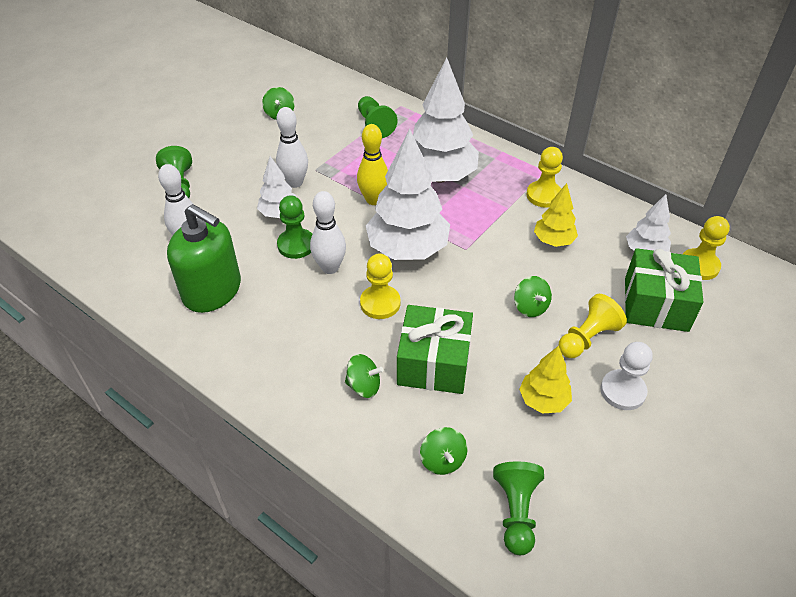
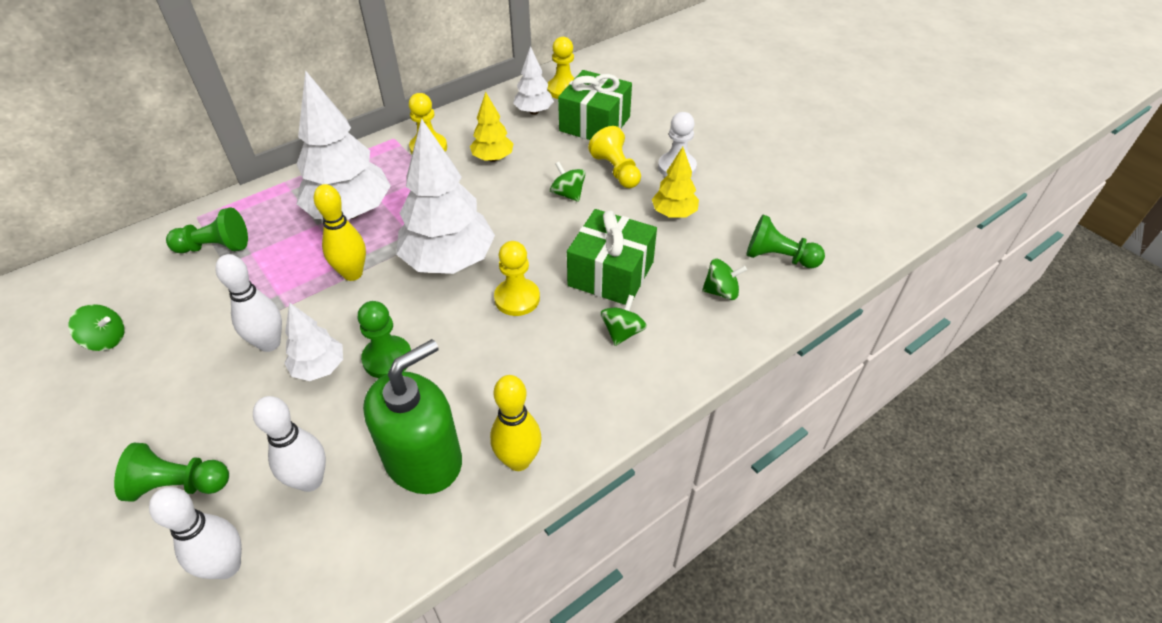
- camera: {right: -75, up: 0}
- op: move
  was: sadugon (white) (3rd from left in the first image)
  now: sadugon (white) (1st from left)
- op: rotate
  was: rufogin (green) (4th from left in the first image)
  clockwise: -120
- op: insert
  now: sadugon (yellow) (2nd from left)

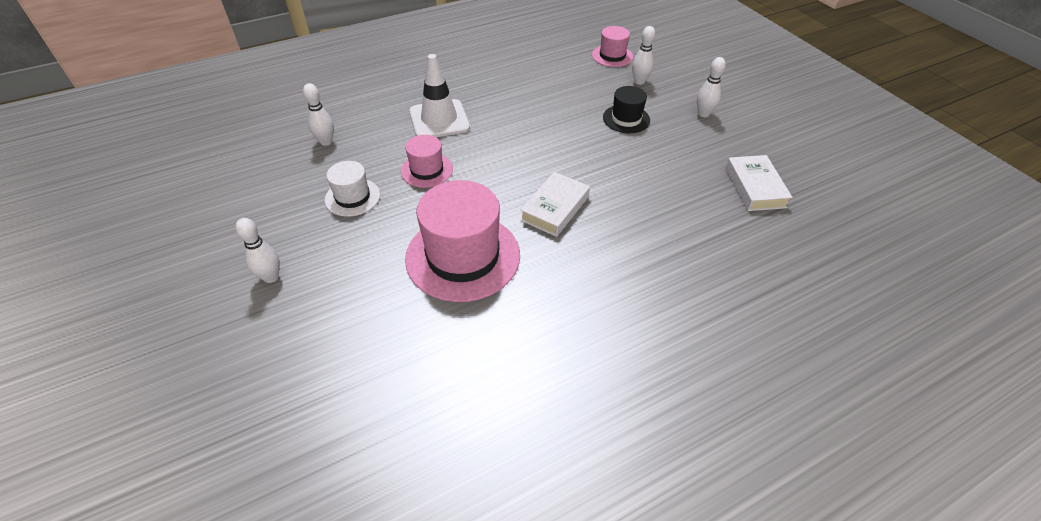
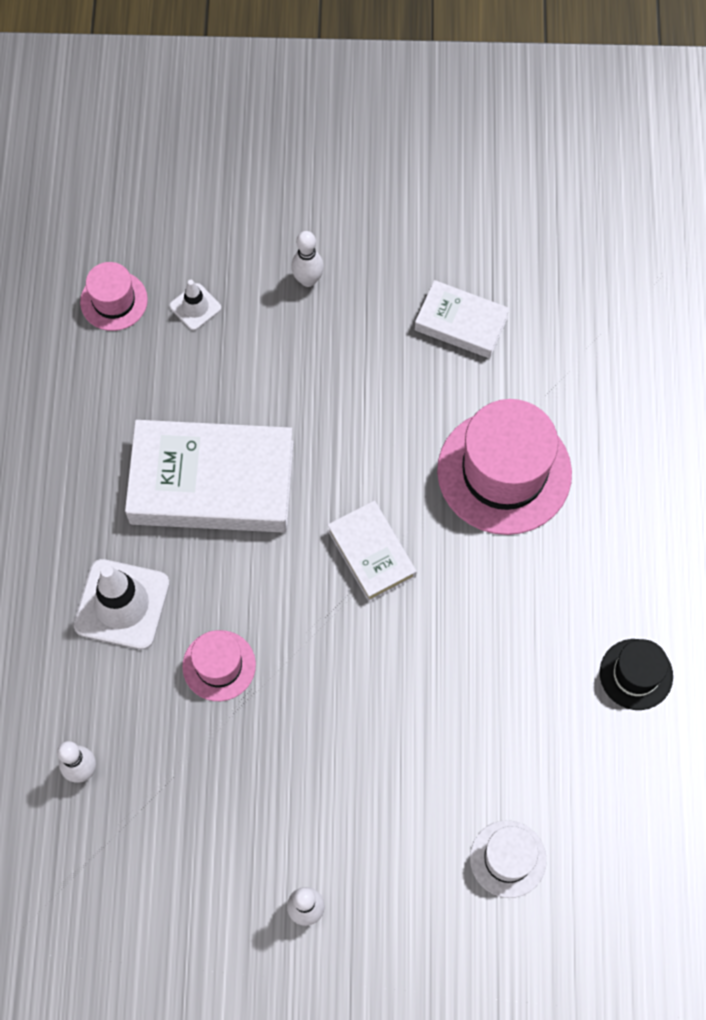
- camera: {right: -60, up: 20}
- op: replace
  was: sadugon (white) (3rd from left)
  now: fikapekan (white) (2nd from left)
- op: move
  was: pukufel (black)
- op: move
  was: pukufel (white)
- op: move
  was: pukufel (pink) (2nd from left in the first image)
  now: pukufel (pink) (3rd from left)
- op: insert
  now: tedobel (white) (1st from left)

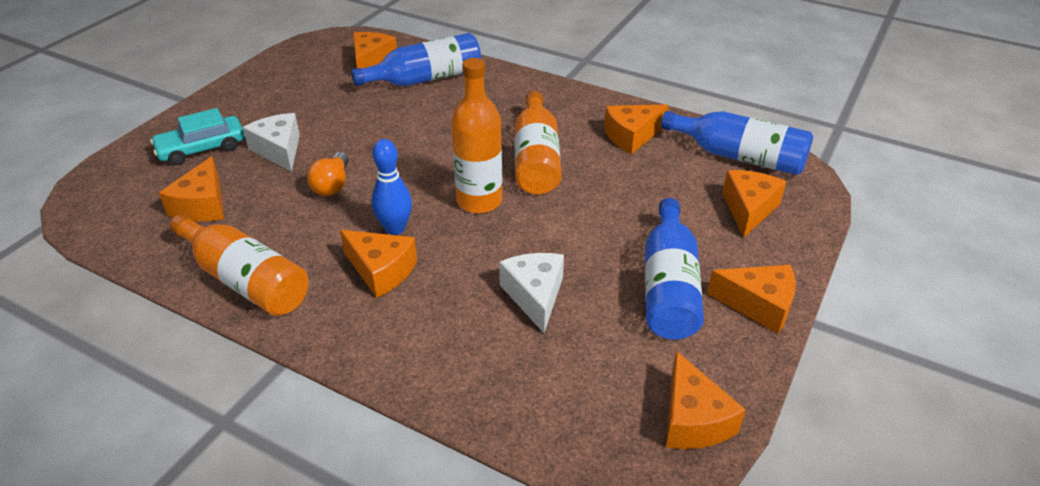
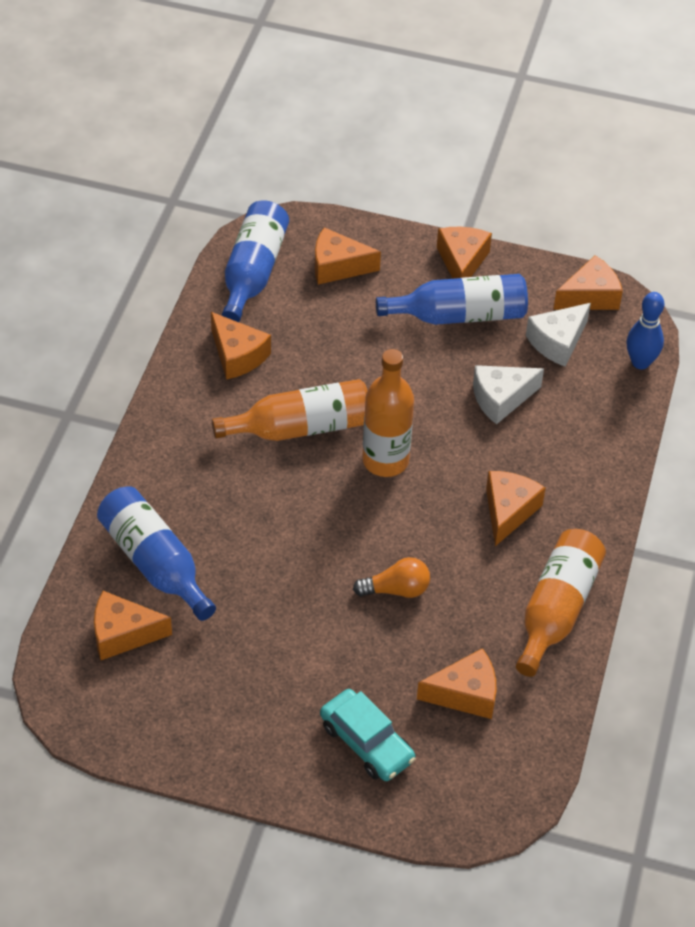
- camera: {right: -105, up: 10}
- op: move
  was: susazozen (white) (1st from left in the first image)
  now: susazozen (white) (2nd from left)
- op: move
  was: sadugon (blue)

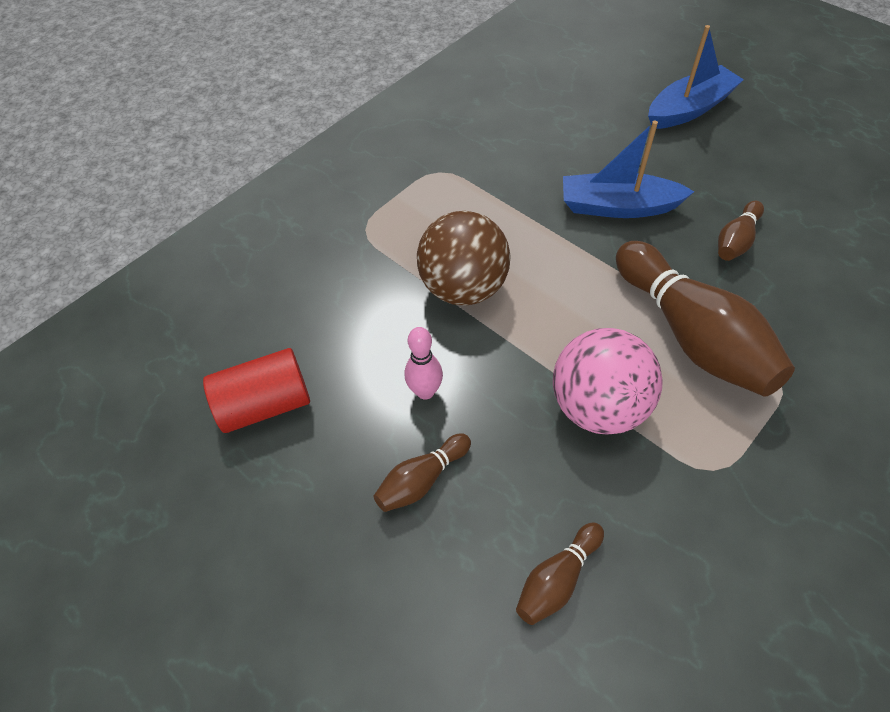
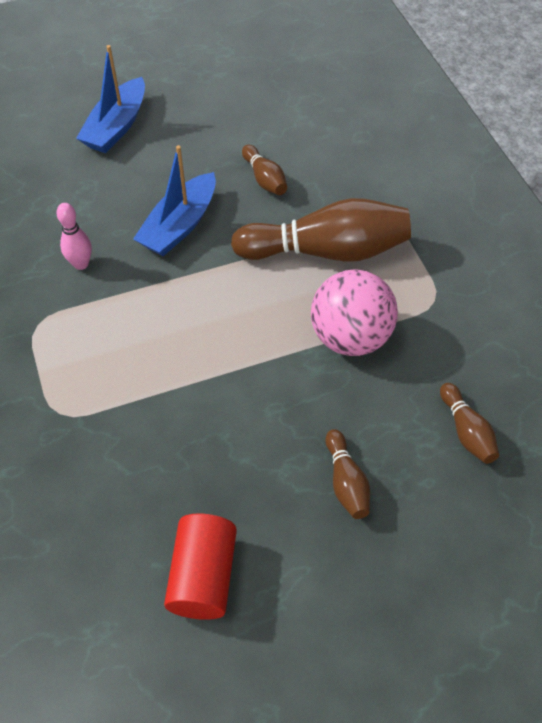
- camera: {right: -65, up: 0}
- op: rotate
  was: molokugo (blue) (2nd from left in the first image)
  clockwise: -150
- op: delete
  was: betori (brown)
- op: move
  was: sadugon (pink)

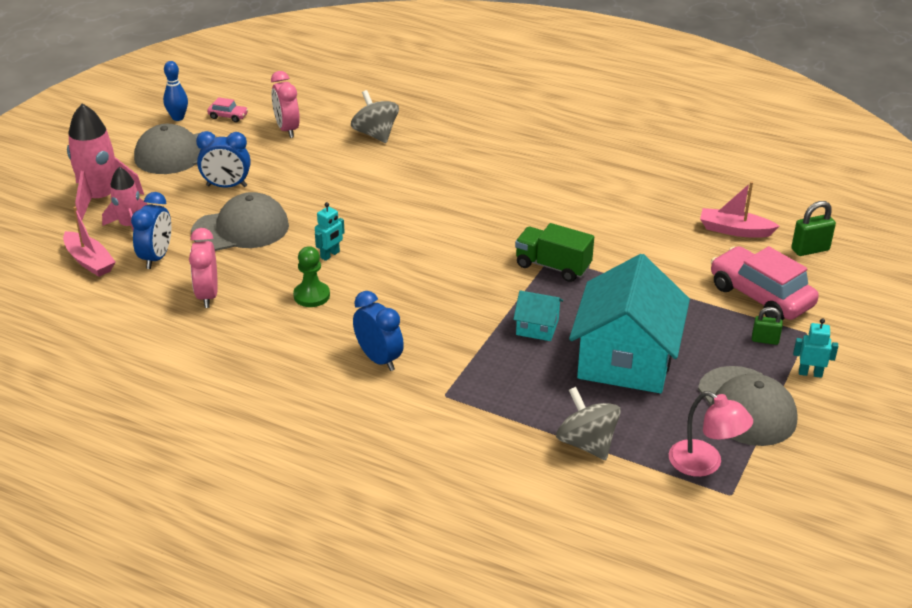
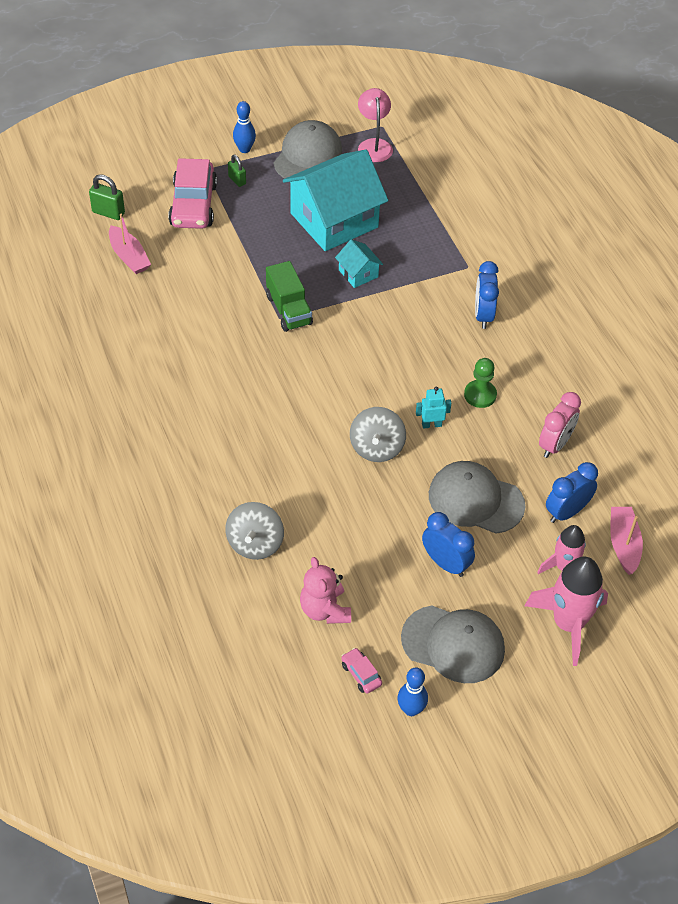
- camera: {right: -140, up: 15}
- op: replace
  was: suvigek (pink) (2nd from left)
  now: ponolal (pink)
- op: replace
  was: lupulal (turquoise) (2nd from left)
  now: sadugon (blue) (1st from left)
- op: move
  was: rufogin (grey) (2nd from left)

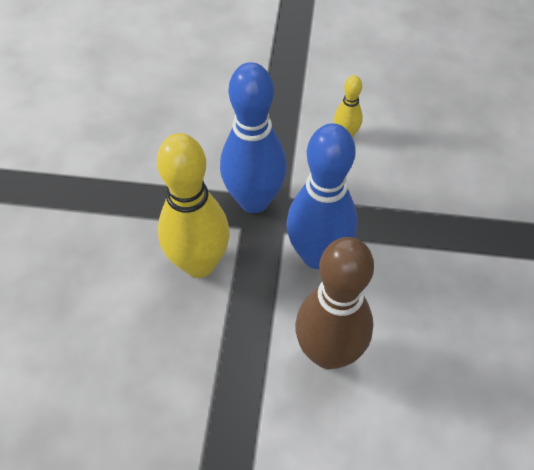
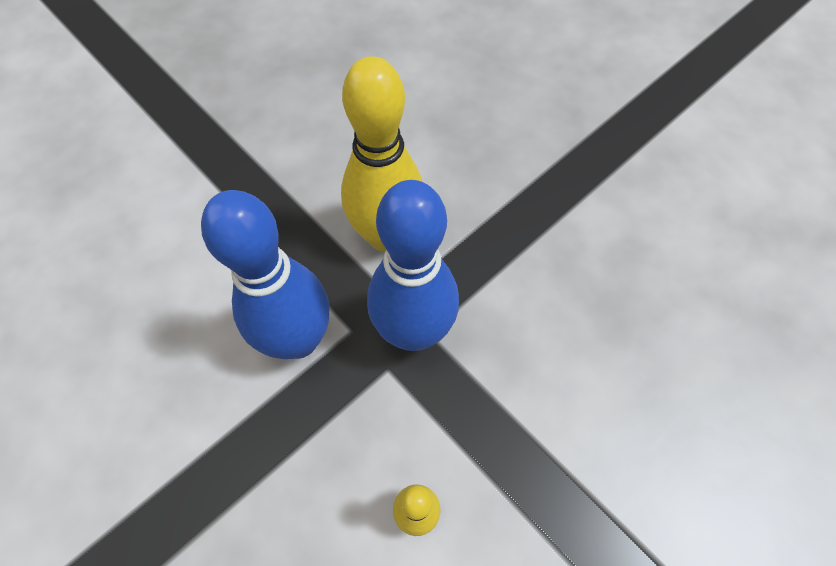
- camera: {right: 130, up: 5}
- op: delete
  was: sadugon (brown)

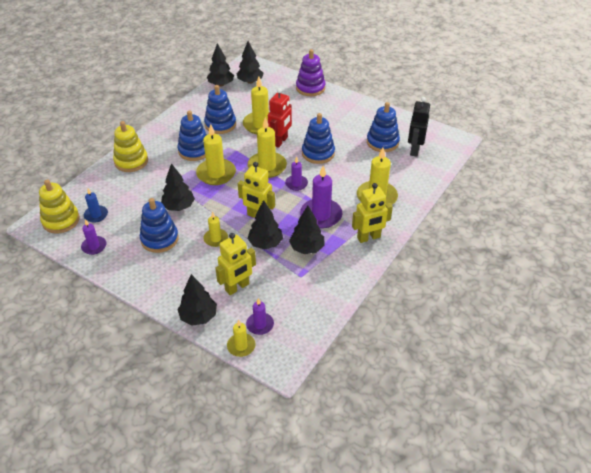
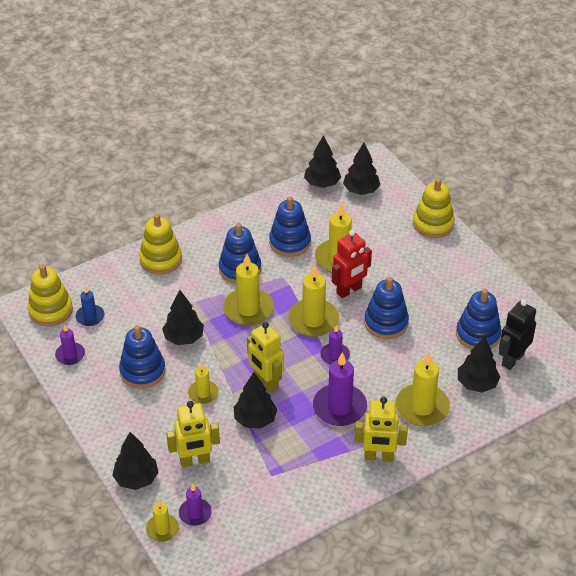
- camera: {right: 25, up: 0}
- op: recolor
  was: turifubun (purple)
  now: turifubun (yellow) (3rd from left)
- op: move
  was: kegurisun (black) (6th from left)

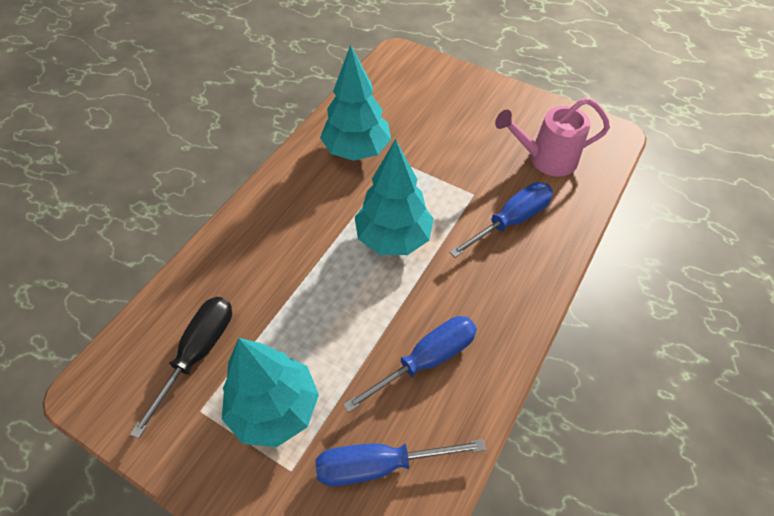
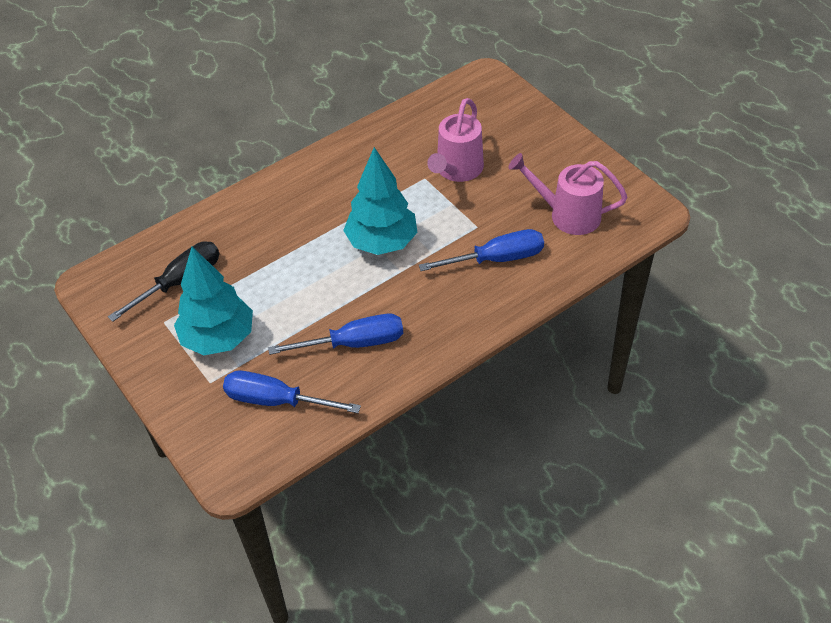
- camera: {right: 25, up: -5}
- op: delete
  was: kegurisun (turquoise) (2nd from left)
- op: insert
  now: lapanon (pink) (1st from left)

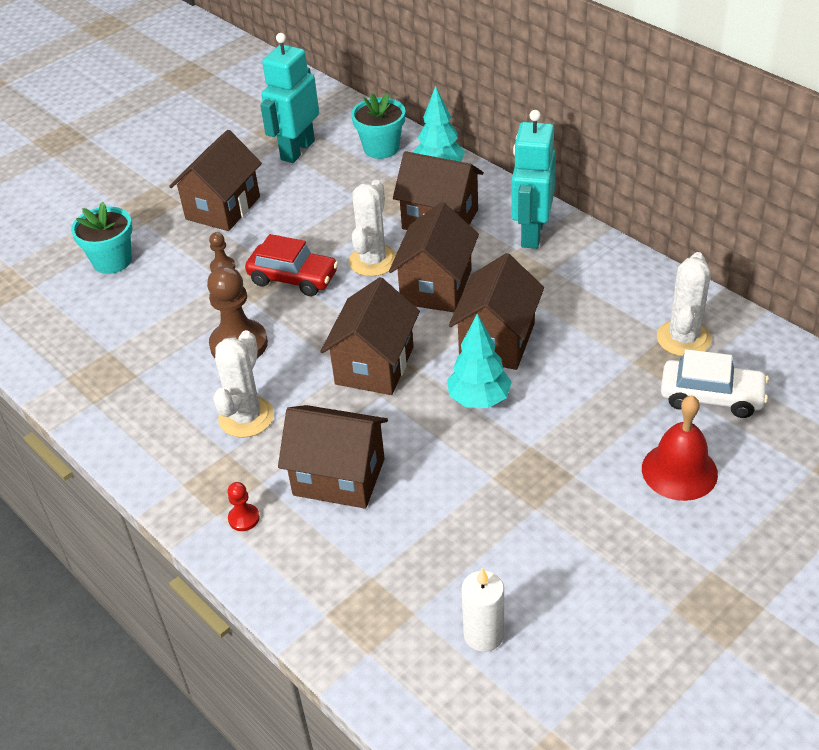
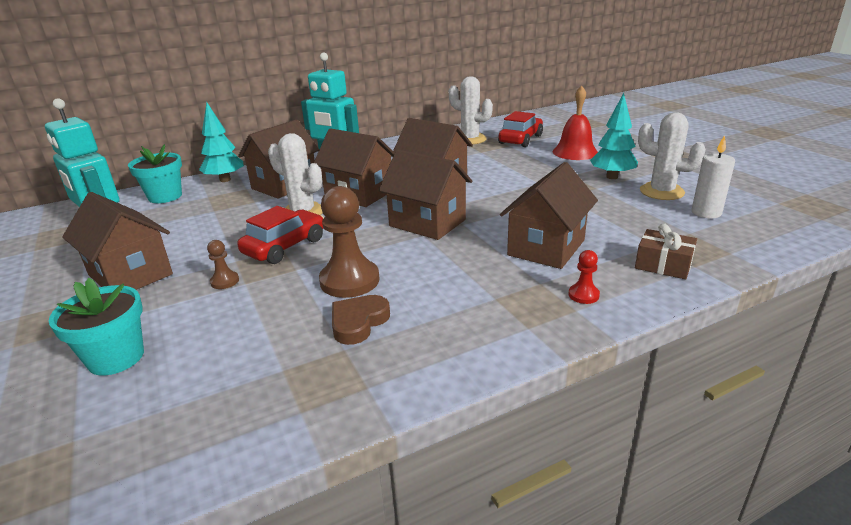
- camera: {right: -75, up: -15}
- op: move
  was: kegurisun (turquoise) (2nd from left)
- op: move
  was: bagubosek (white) (1st from left in the first image)
  now: bagubosek (white) (3rd from left)
- op: recolor
  was: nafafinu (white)
  now: nafafinu (red) (2nd from left)
- op: insert
  now: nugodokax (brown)
- op: insert
  now: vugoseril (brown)

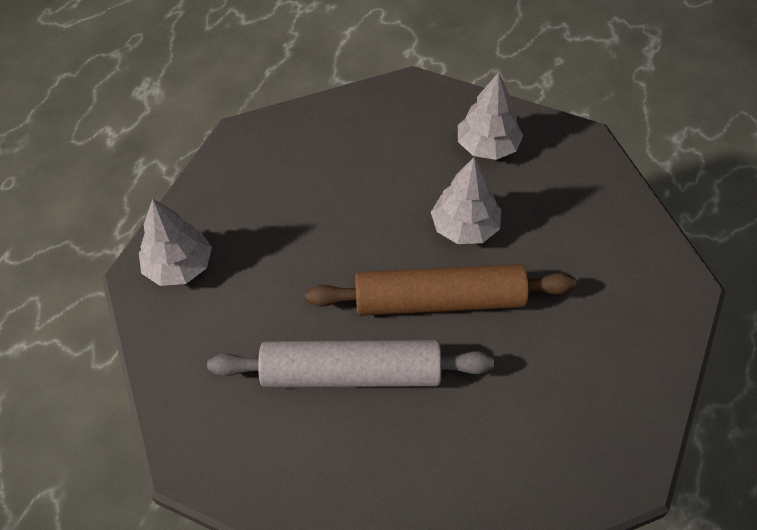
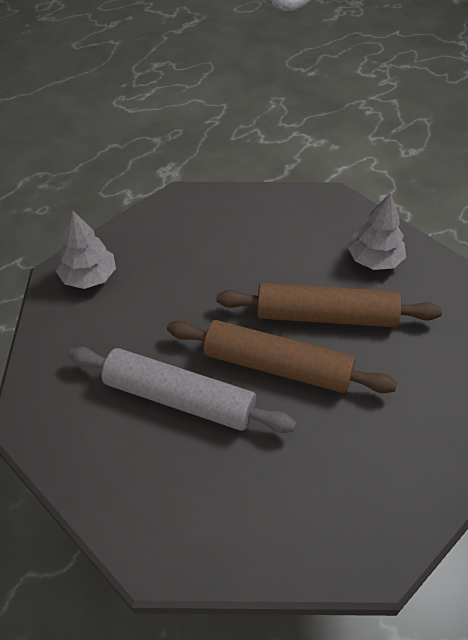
- camera: {right: 20, up: -5}
- op: replace
  was: kegurisun (grey) (2nd from left)
  now: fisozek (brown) (2nd from left)

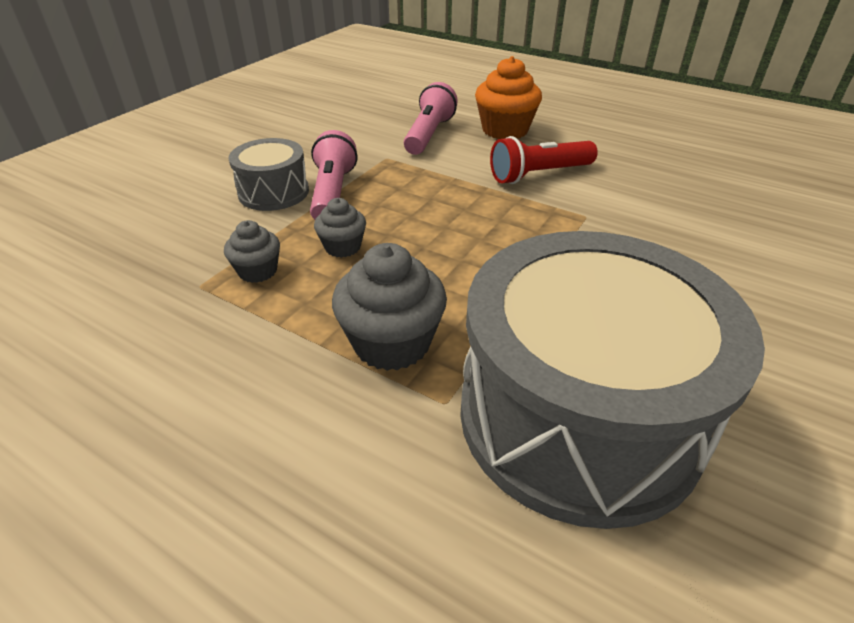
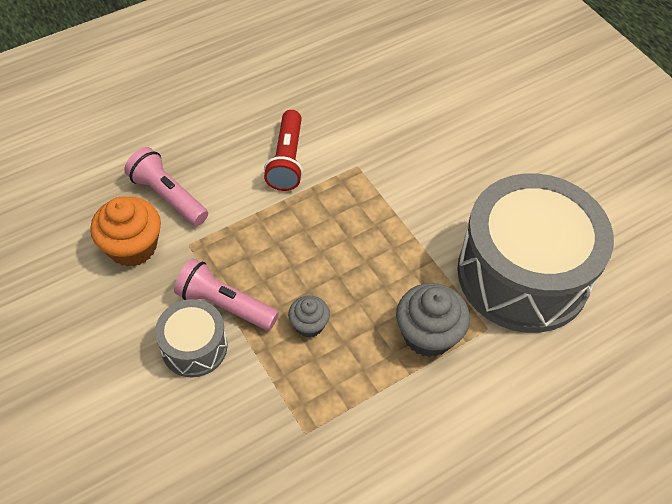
- camera: {right: -65, up: 15}
- op: move
  was: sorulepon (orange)
- op: delete
  was: sorulepon (grey) (1st from left)

